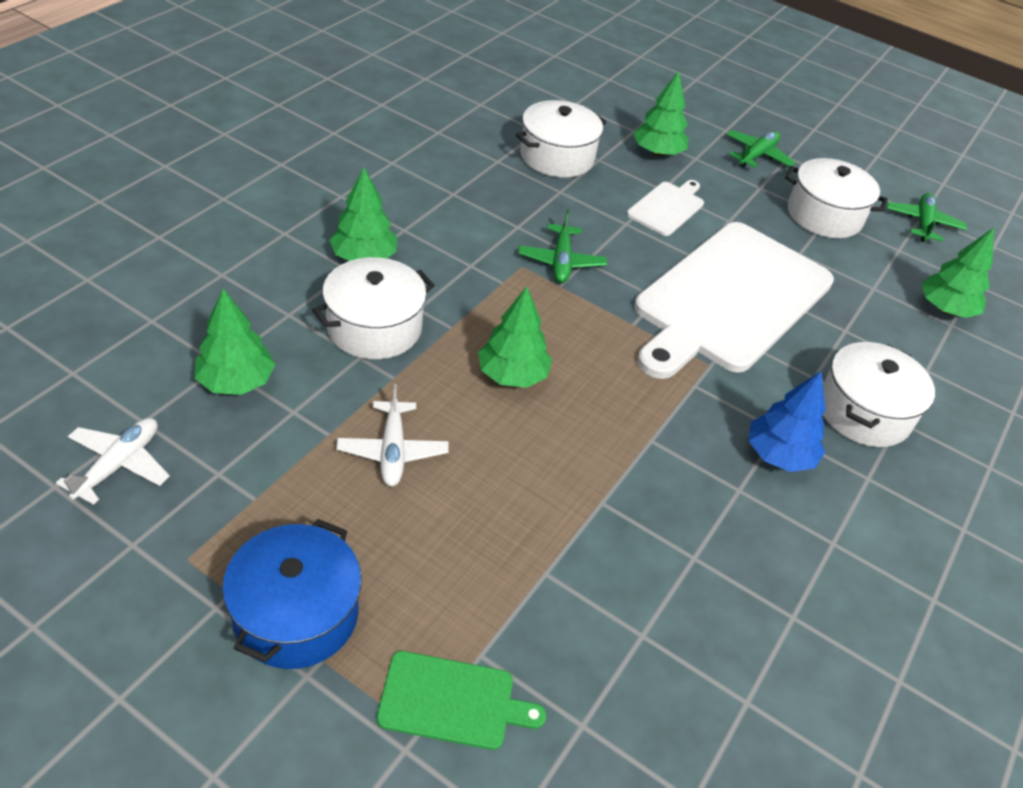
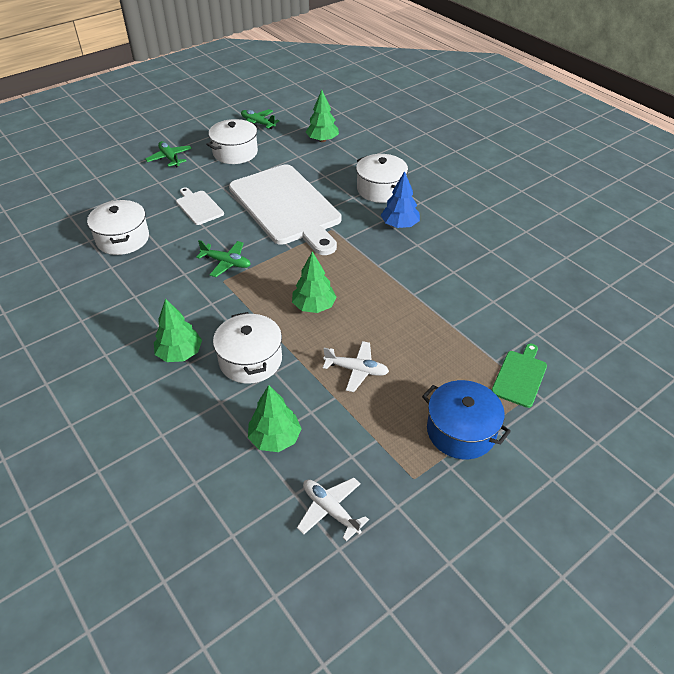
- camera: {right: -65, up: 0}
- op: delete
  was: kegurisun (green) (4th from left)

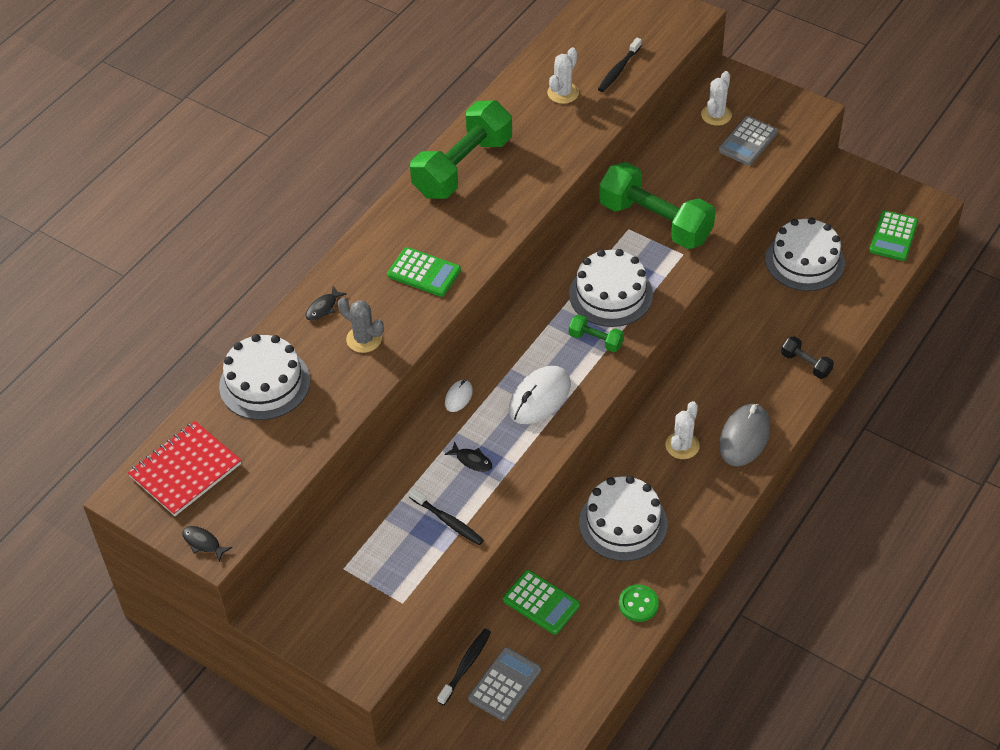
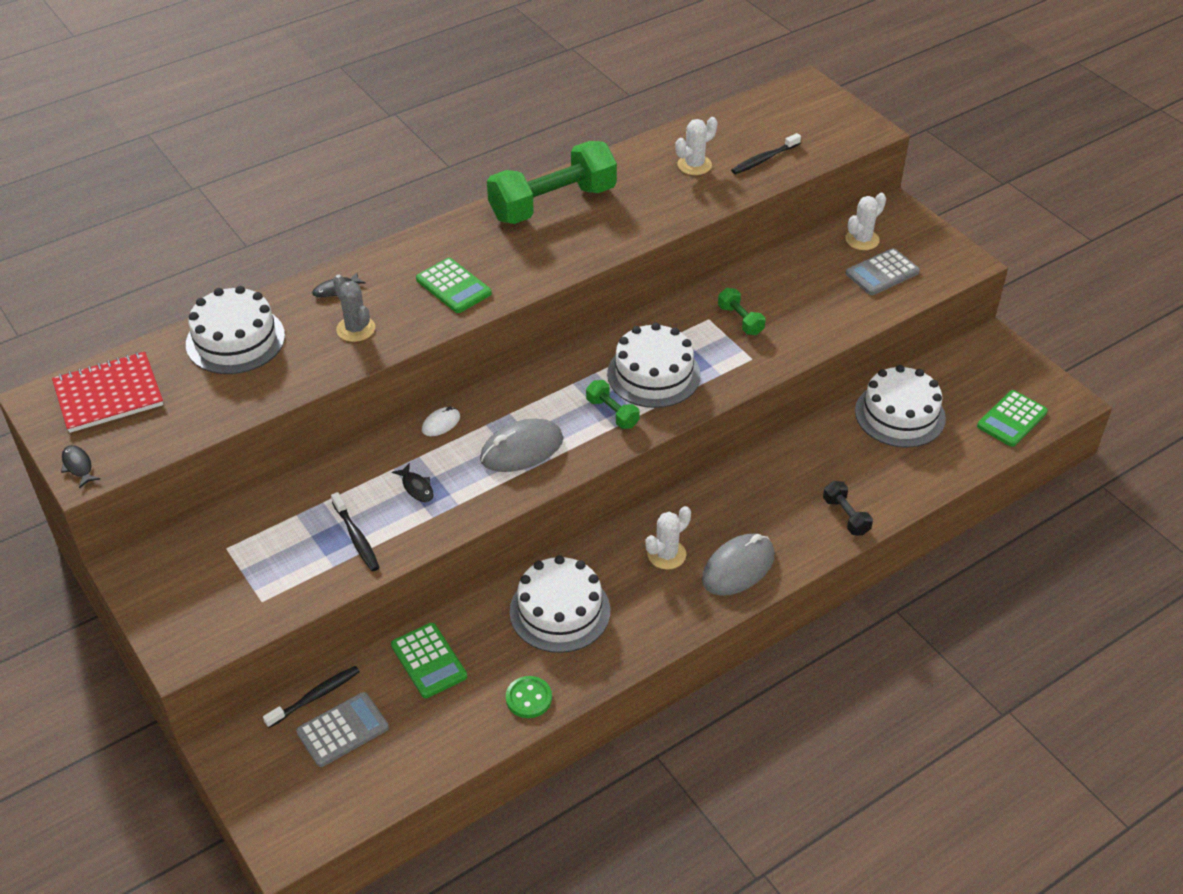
- camera: {right: 20, up: -5}
- op: resize
  was: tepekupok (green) (3rd from left)
  ratio: 0.44
- op: recolor
  was: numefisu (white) (2nd from left)
  now: numefisu (grey) (1st from left)

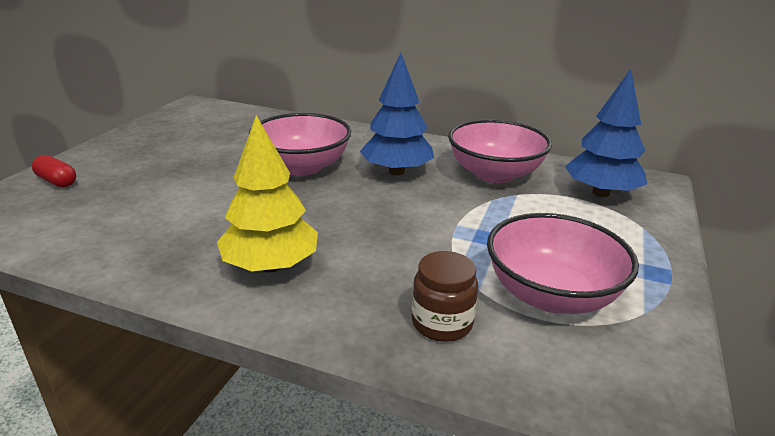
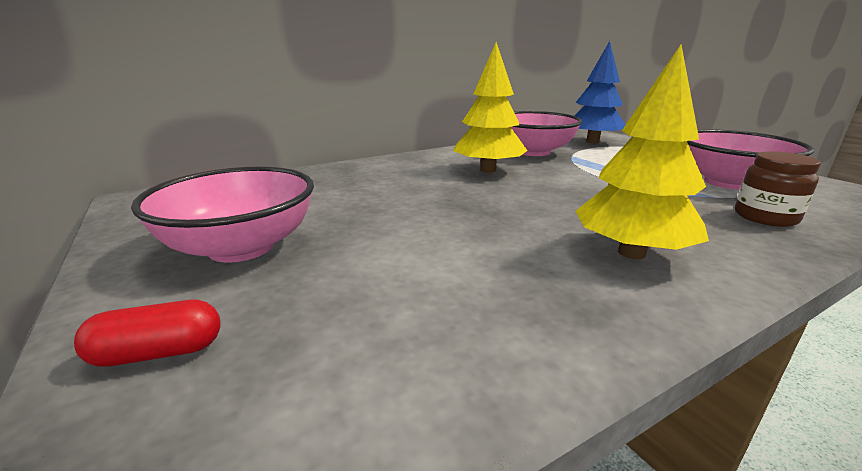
- camera: {right: -50, up: -5}
- op: recolor
  was: kegurisun (blue) (1st from left)
  now: kegurisun (yellow) (1st from left)
- op: move
  was: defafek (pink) (1st from left)

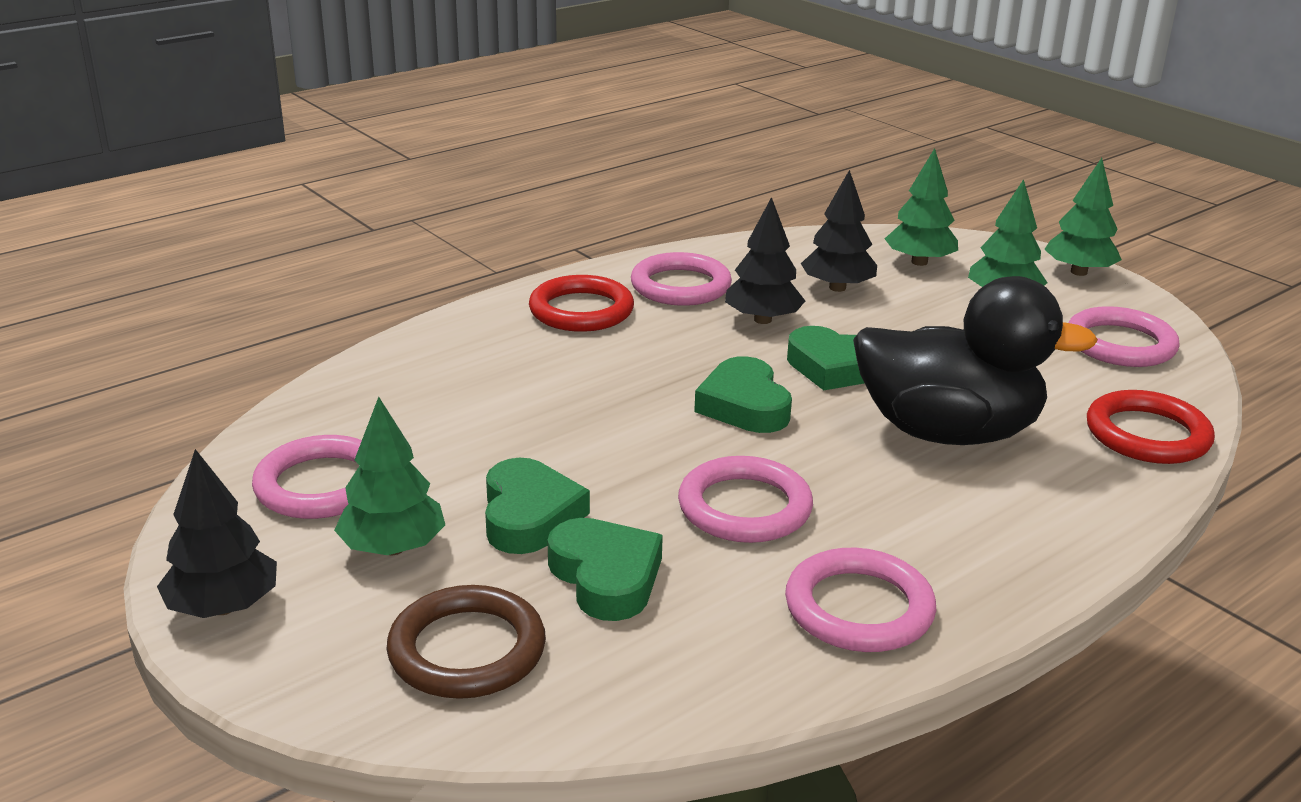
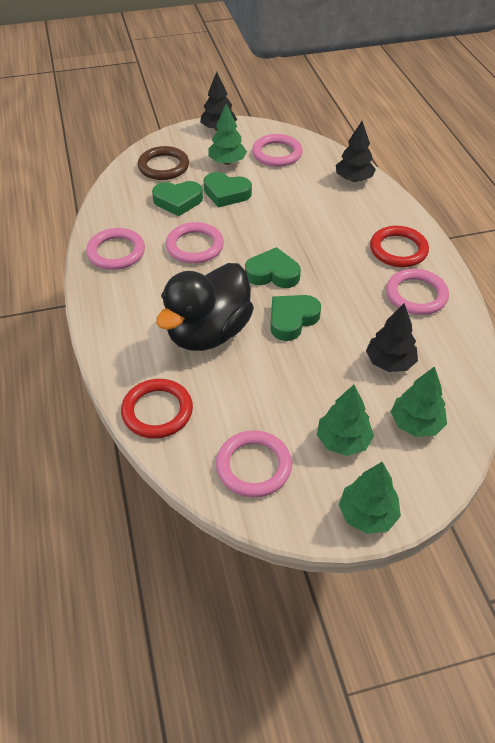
- camera: {right: 115, up: 20}
- op: move
  was: kegurisun (black) (2nd from left)

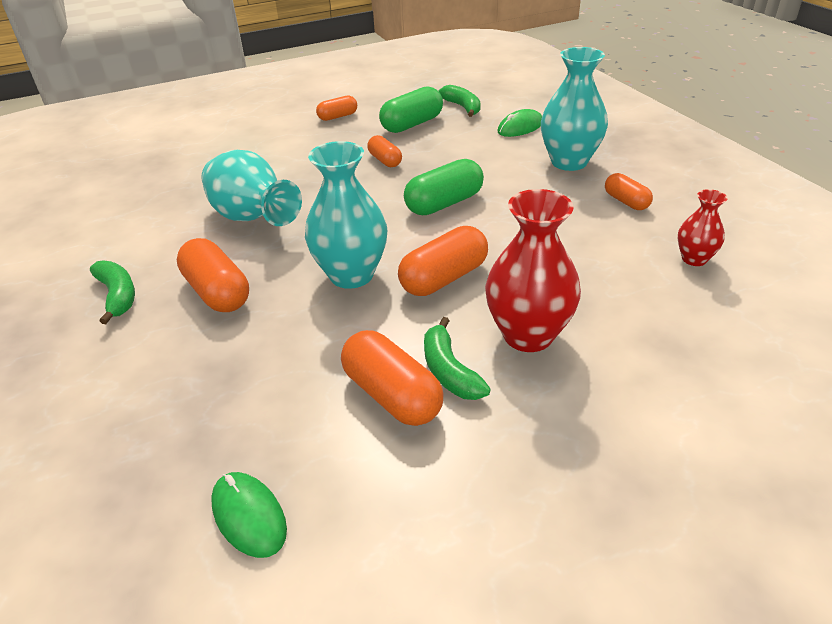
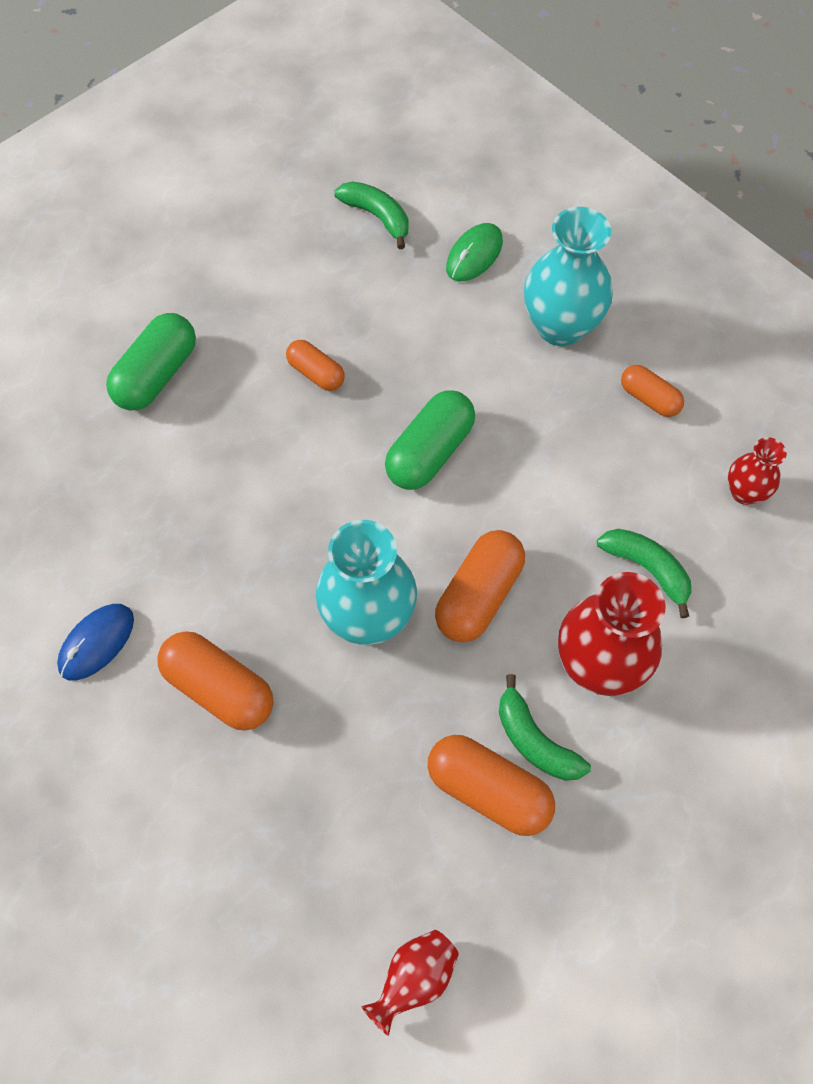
- camera: {right: -20, up: 25}
- op: move
  was: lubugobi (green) (1st from left)
- op: delete
  was: lubugobi (orange) (2nd from left)
- op: delete
  was: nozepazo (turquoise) (1st from left)
- op: move
  was: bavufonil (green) (1st from left in the first image)
  now: bavufonil (green) (3rd from left)
- op: replace
  was: numefisu (green) (1st from left)
  now: nozepazo (red) (1st from left)
- op: insert
  now: numefisu (blue)

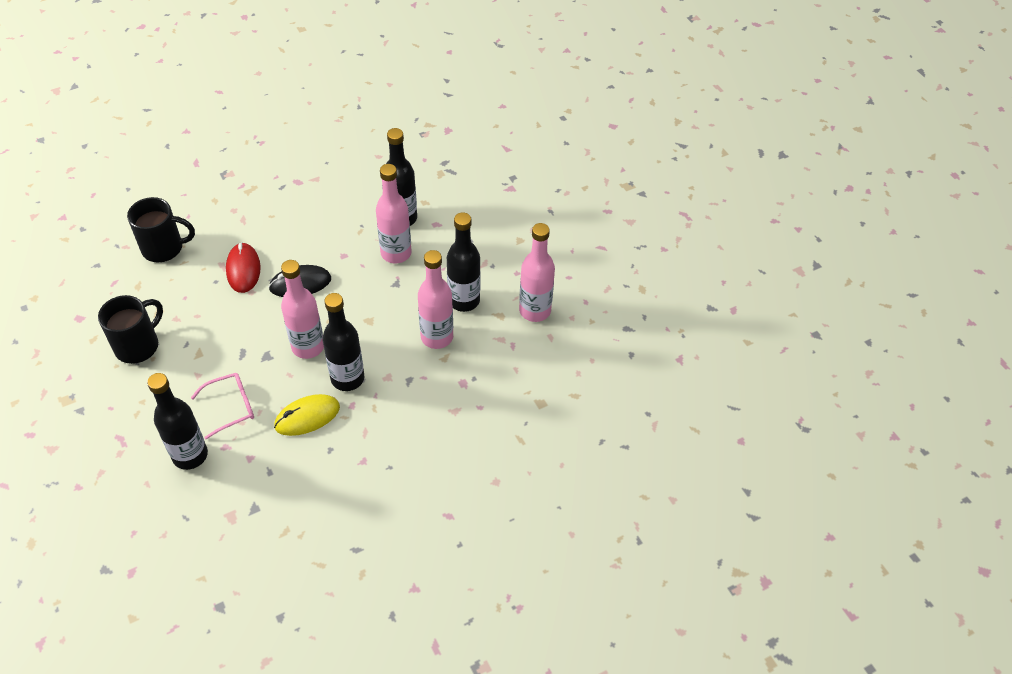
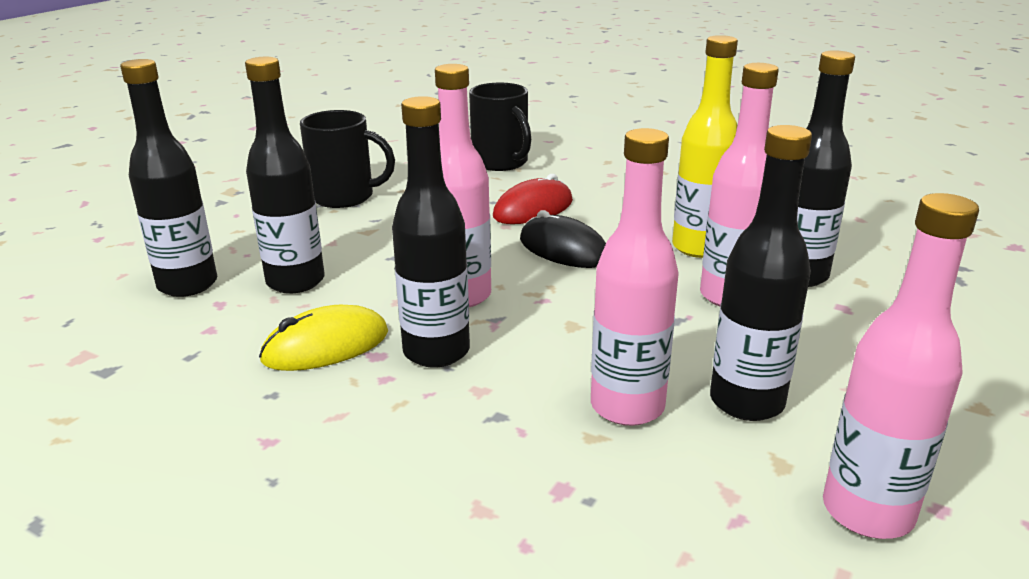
- camera: {right: 60, up: -25}
- op: replace
  was: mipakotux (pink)
  now: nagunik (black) (2nd from left)
- op: rotate
  was: numefisu (yellow)
  clockwise: -60
- op: insert
  now: nagunik (yellow)

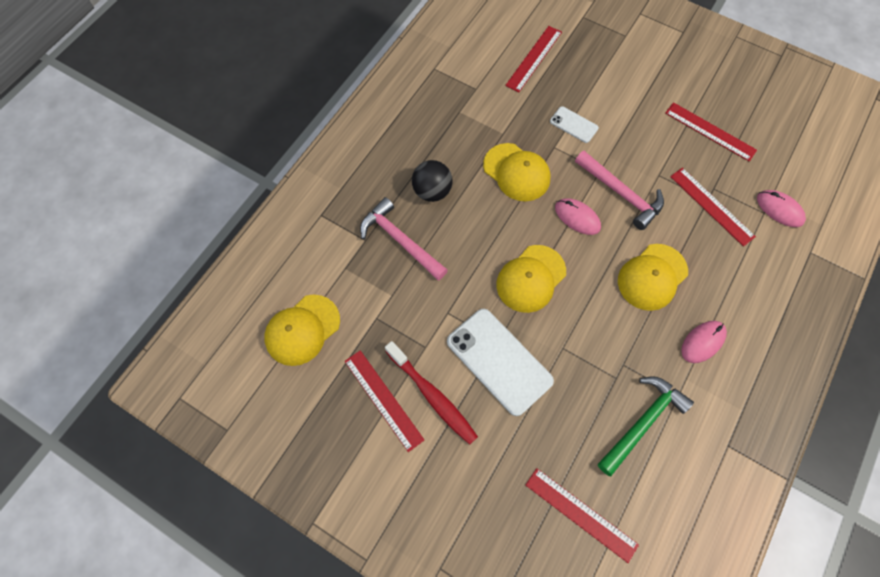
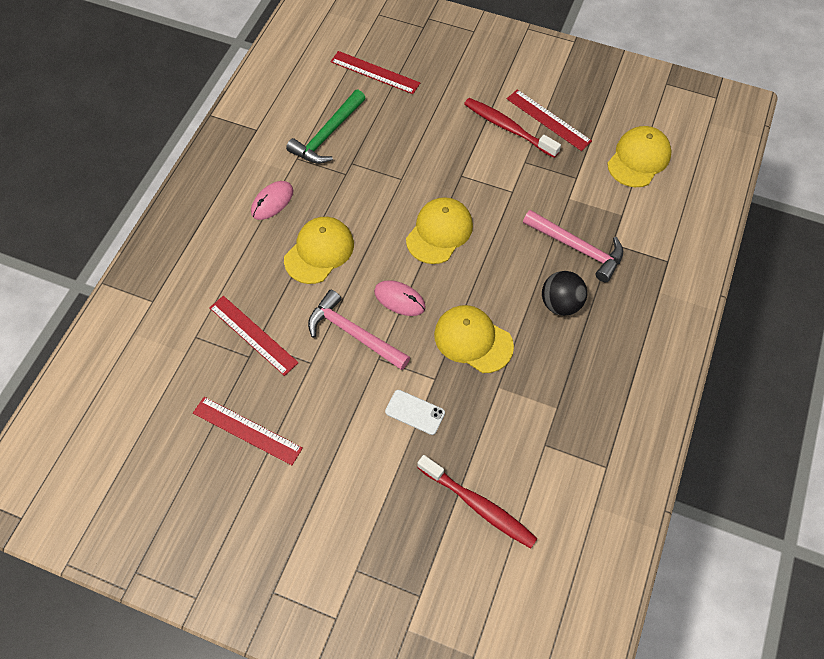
- camera: {right: 170, up: -5}
- op: replace
  was: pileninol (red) (2nd from left)
  now: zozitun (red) (1st from left)
- op: delete
  was: numefisu (pink) (3rd from left)
- op: delete
  was: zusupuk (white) (1st from left)

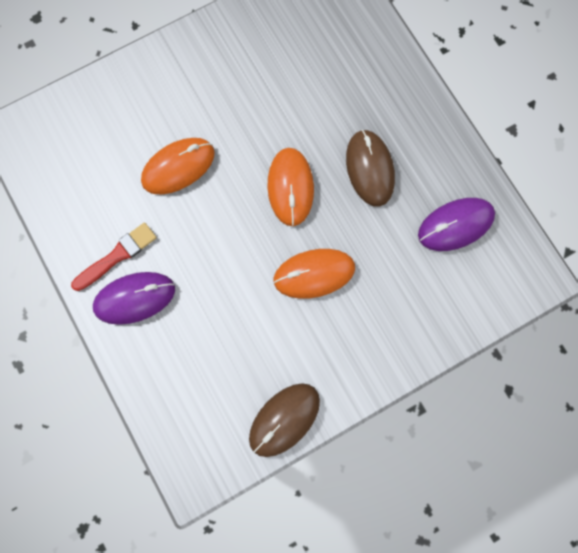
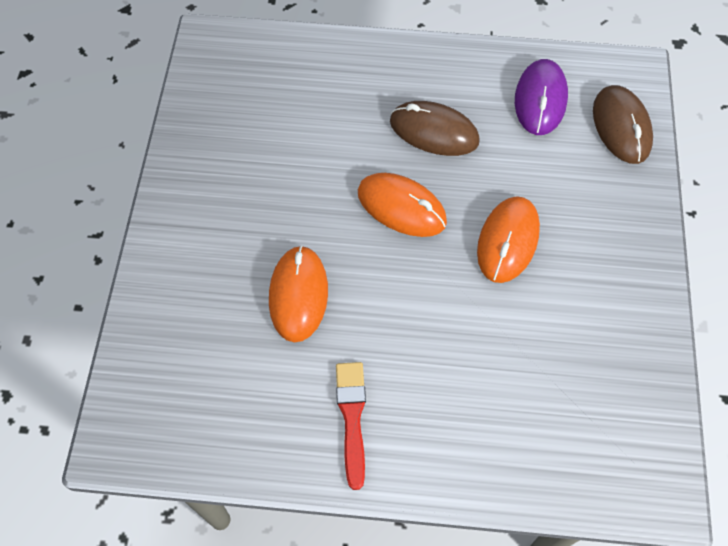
- camera: {right: -55, up: -15}
- op: delete
  was: numefisu (purple) (1st from left)
- op: move
  was: numefisu (brown) (1st from left in the first image)
  now: numefisu (brown) (2nd from left)

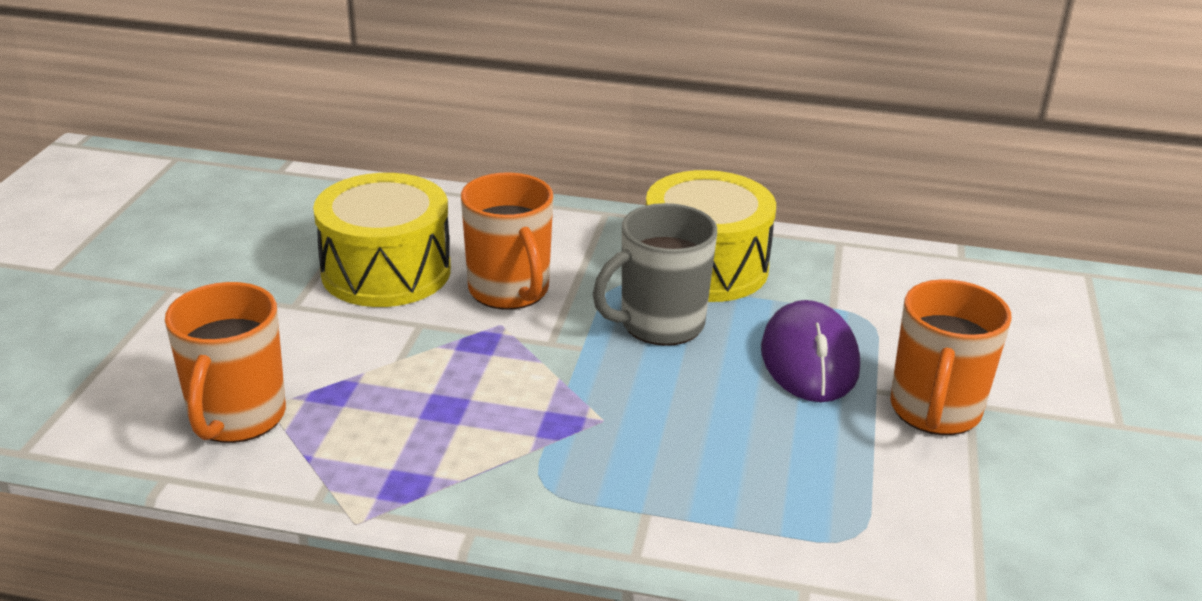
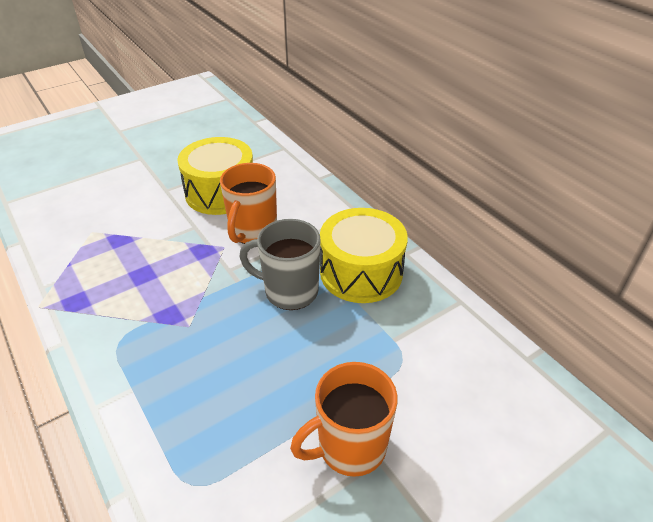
- camera: {right: 45, up: 10}
- op: delete
  was: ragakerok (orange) (1st from left)
- op: delete
  was: numefisu (purple)

